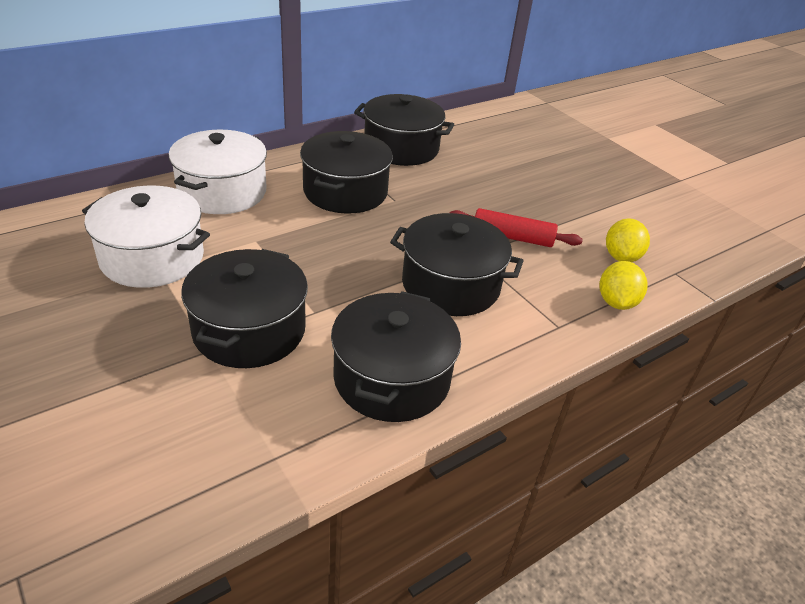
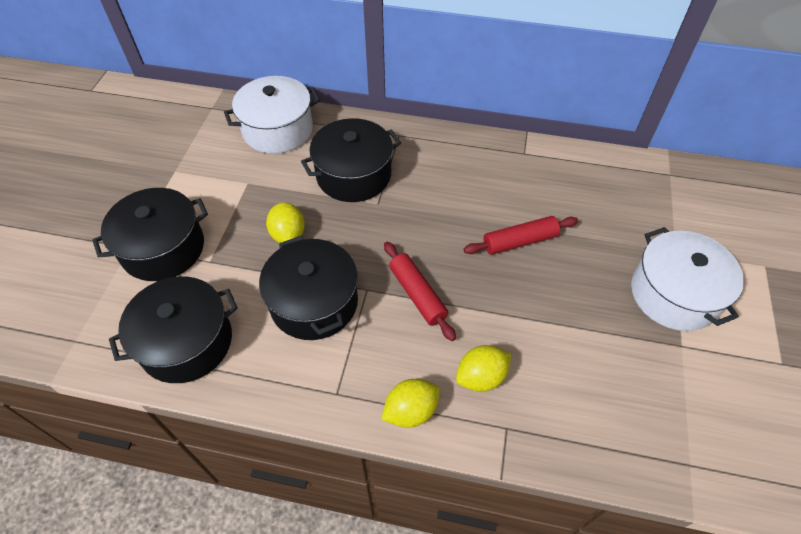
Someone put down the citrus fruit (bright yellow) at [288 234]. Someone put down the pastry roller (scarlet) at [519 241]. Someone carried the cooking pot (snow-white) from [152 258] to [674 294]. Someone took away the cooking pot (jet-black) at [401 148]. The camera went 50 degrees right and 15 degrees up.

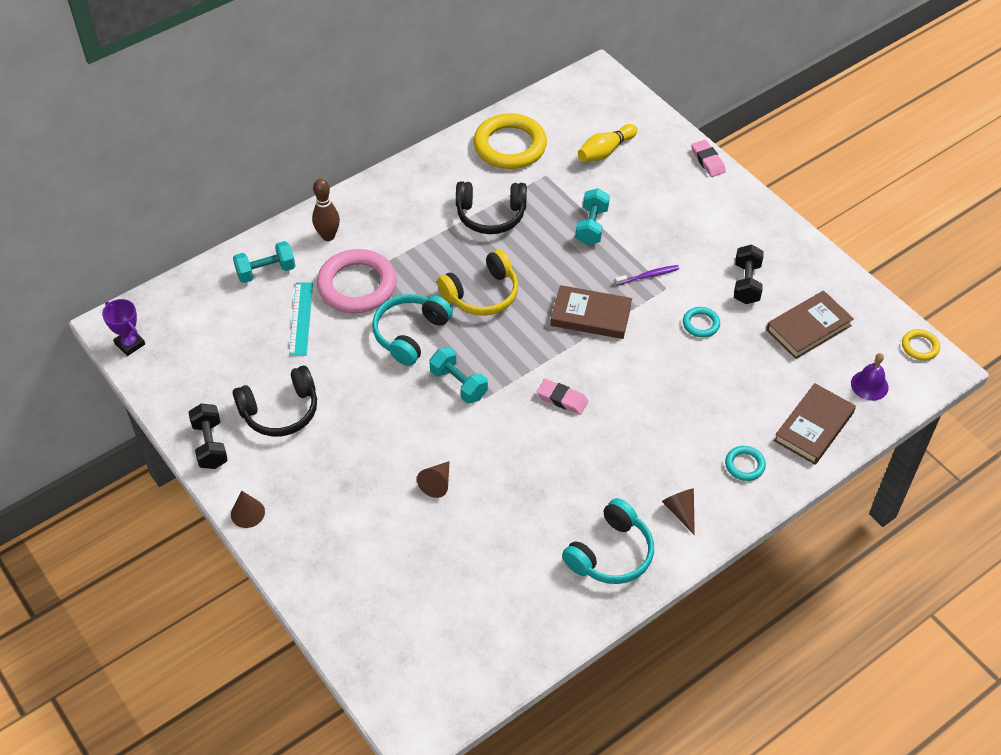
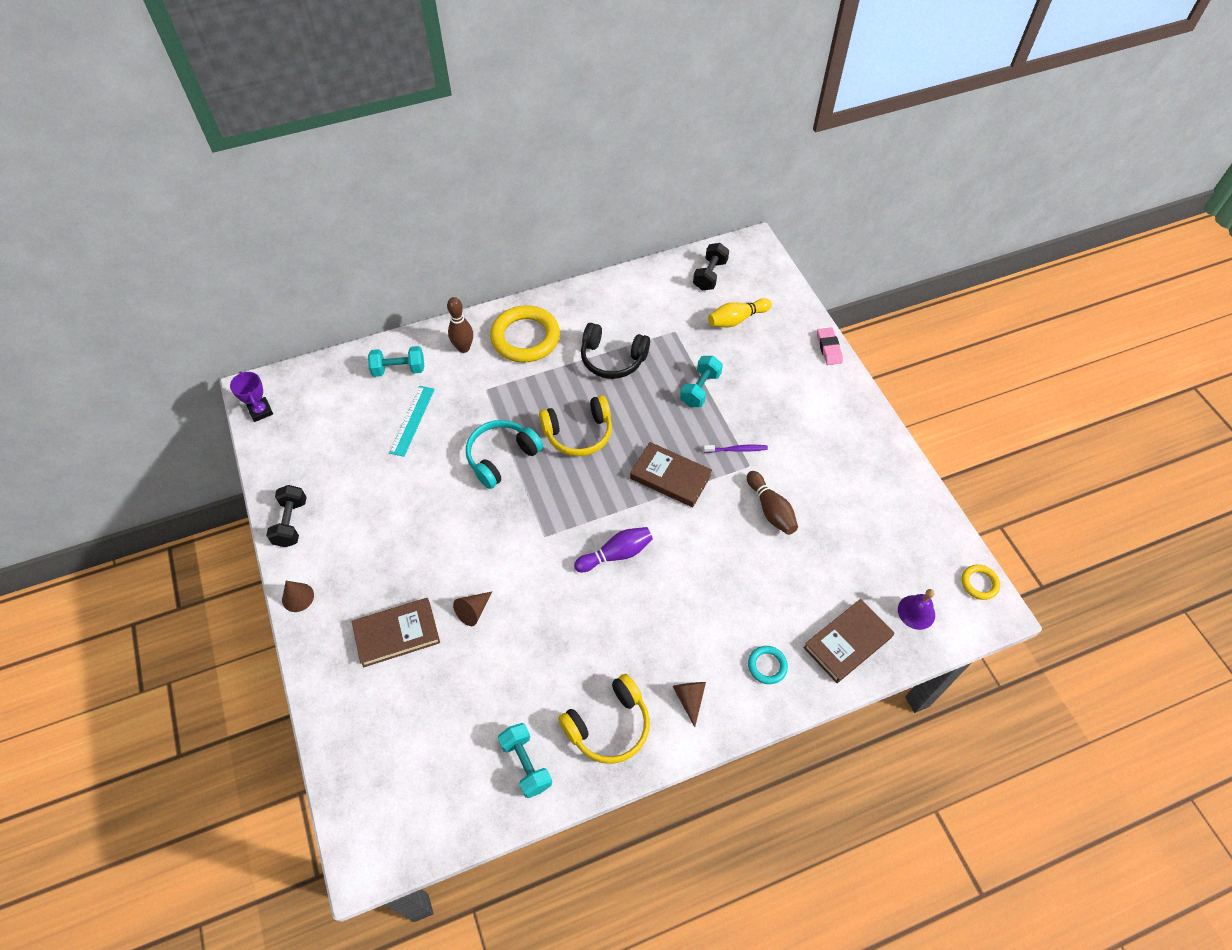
Someone carried the book (brown) from [808 328] to [397 634]. Someone carried the torus (bright yellow) from [510 146] to [525 338]. Someone carried the free weight (turquoise) from [458 384] to [526 764]. Someone repainted the over-ear headphones (turquoise) at [611 553], which became the over-ear headphones (bright yellow) at [608 726]. Someone swapped the eraser (pink) at [562 399] for the bowling pin (purple) at [616 554]. Someone carried the free weight (jet-black) from [746 284] to [710 275]. Someone swapped the torus (turquoise) at [701 324] for the bowling pin (brown) at [770 509]. Someone took away the over-ear headphones (jet-black) at [280 411]. Someone took away the torus (pink) at [357 285]. The camera went 15 degrees right and 5 degrees up.

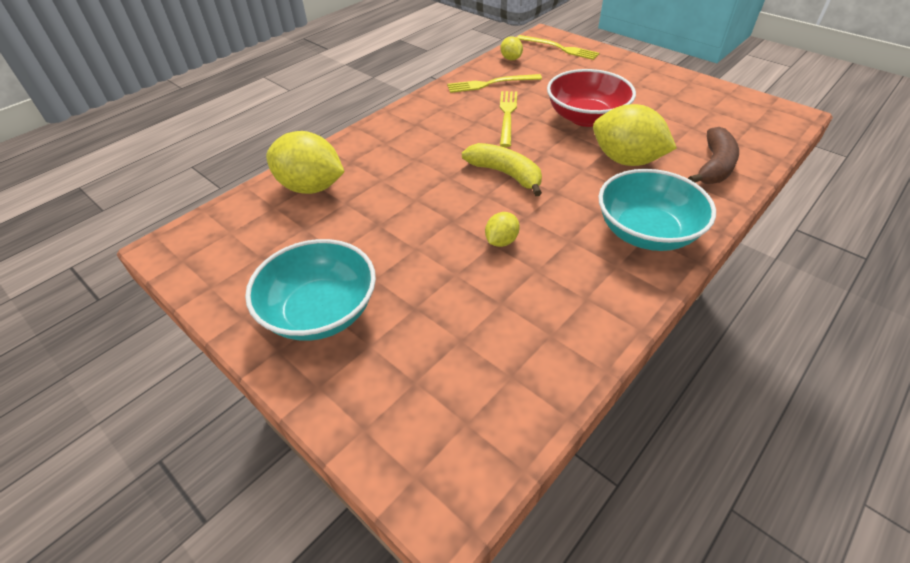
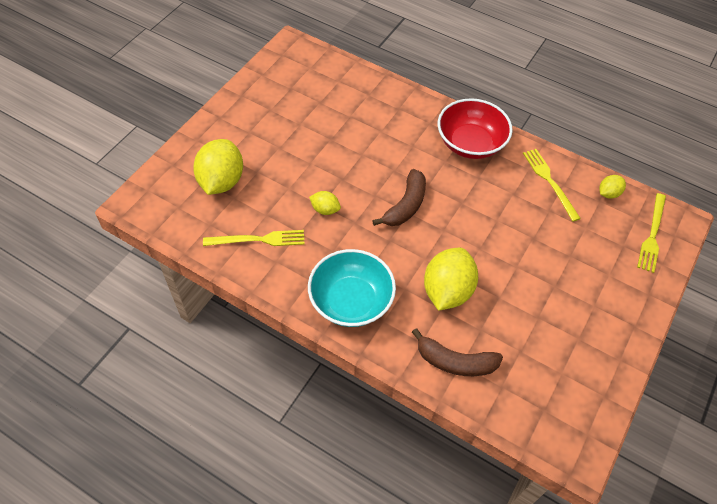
Someone carried the citrus fruit (bright yellow) from [311 187] to [221 181]. Someone carried the table fork (bright yellow) from [507 115] to [258 239]. Someone repainted the toy banana (bright yellow) at [505 174], which became the toy banana (brown) at [406 205]. Someone carried the deep dish (scarlet) from [586 117] to [470 143]. Someone took away the deep dish (turquoise) at [320 312]. The camera went 75 degrees right and 10 degrees up.

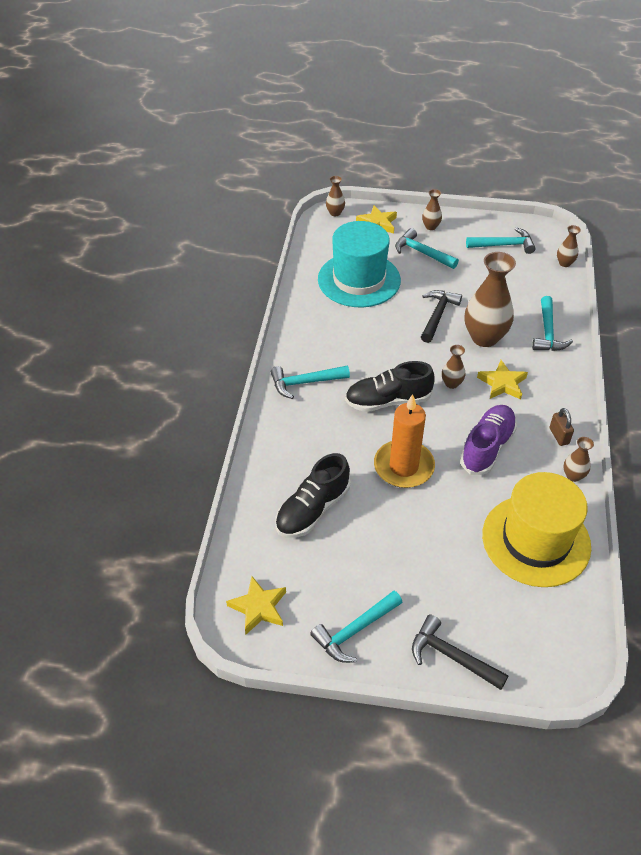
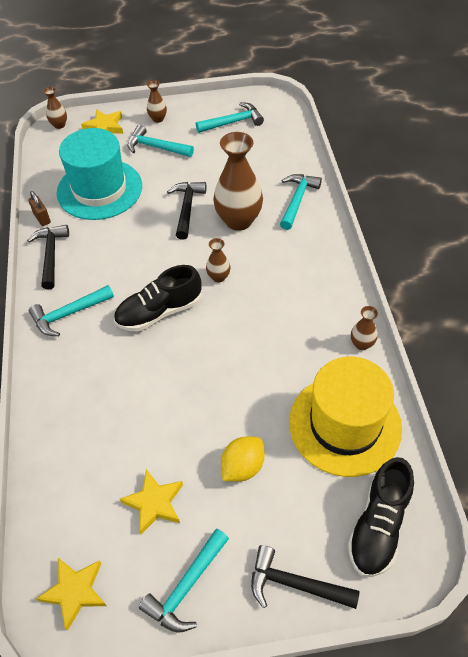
Someone put down the hammer (jet-black) at [51 255]. Someone carried the small lock (brown) from [559 436] to [42 218]. Someone carried the five-pointed star (bright yellow) from [502 383] to [154 503]. Someone put down the citrus fruit (bright yellow) at [242 467]. Someone rotated the hammer (turquoise) at [547 332] by 150 degrees counterclockwise. Someone carried the lace-up shoe (jet-black) from [312 509] to [378 525]. Someone took away the candle (orange-coloured) at [403 466]. Someone took away the lace-up shoe (purple) at [487 447]. Someone took away the tall vase (brown) at [564 263]. The camera went 15 degrees left and 5 degrees up.

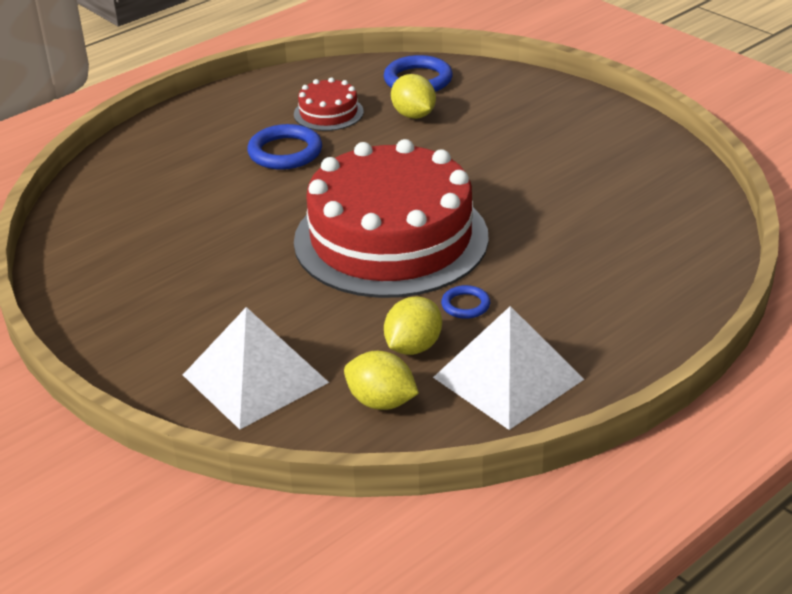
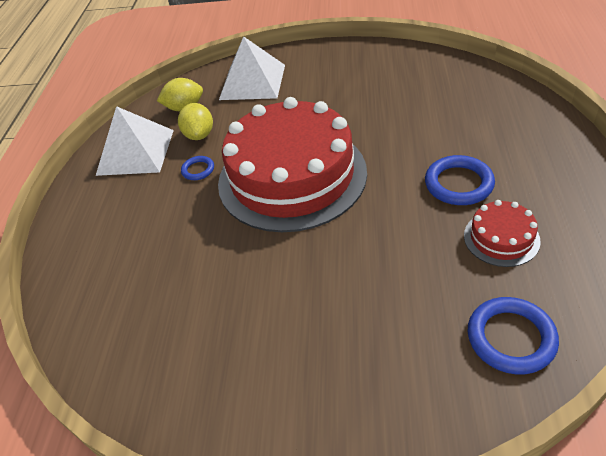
Someone took away the citrus fruit (bright yellow) at [413 115]. The camera went 140 degrees right and 10 degrees up.

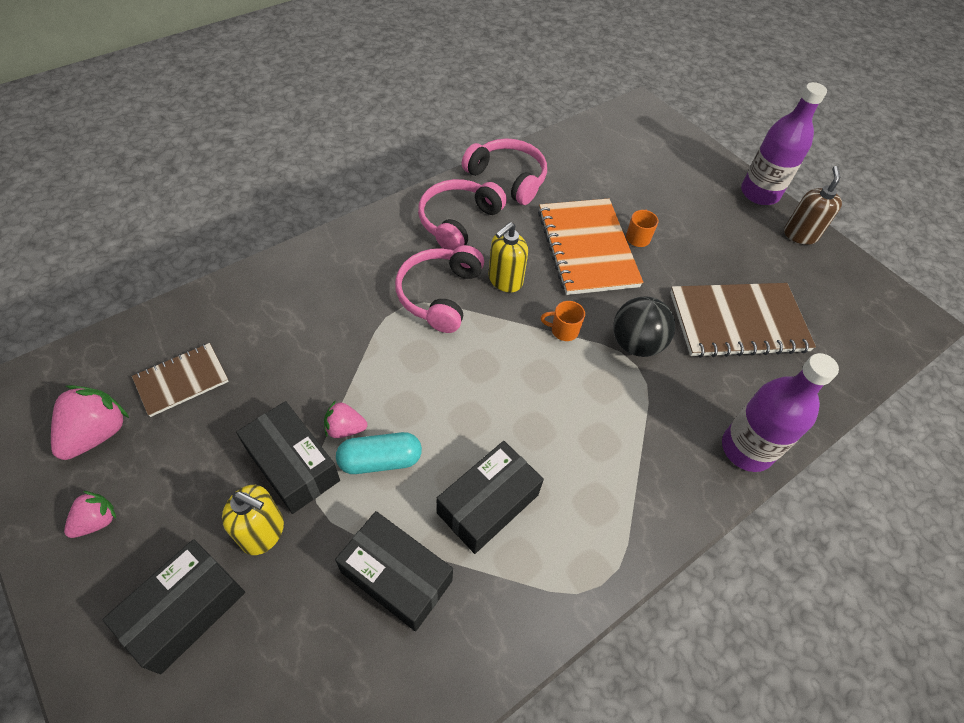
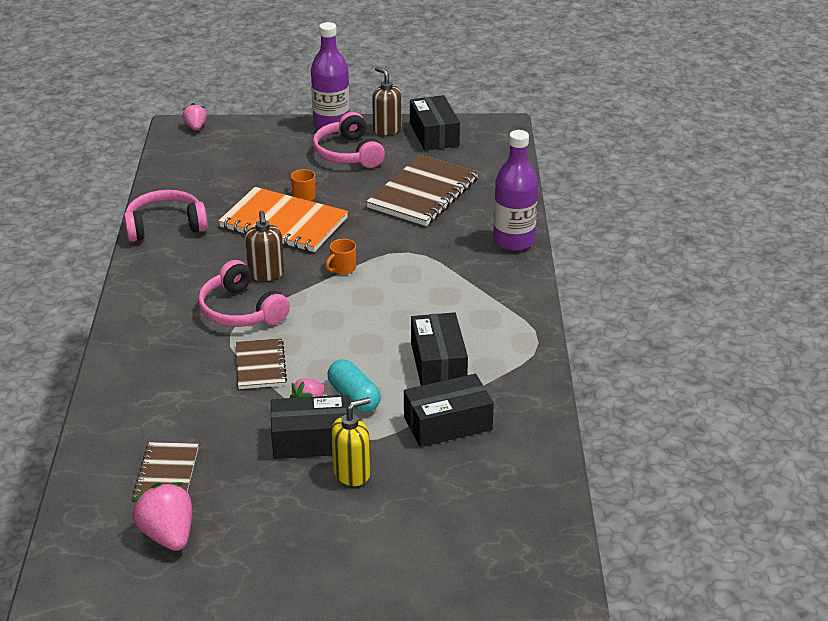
Someone carried the toy strawberry (pink) from [97 521] to [195 127]. Someone put down the notepad (brown) at [260 365]. Someone repainted the soap pump (bright yellow) at [505 280], which became the soap pump (brown) at [266 274]. Someone carried the over-ear headphones (pink) from [458 221] to [348 153]. Someone rotated the capsule (turquoise) at [380 460] by 60 degrees counterclockwise. Someone carried the package (jet-black) from [185 610] to [434 134]. Someone took away the play ball (jet-black) at [636 343]. The camera went 50 degrees left and 20 degrees down.

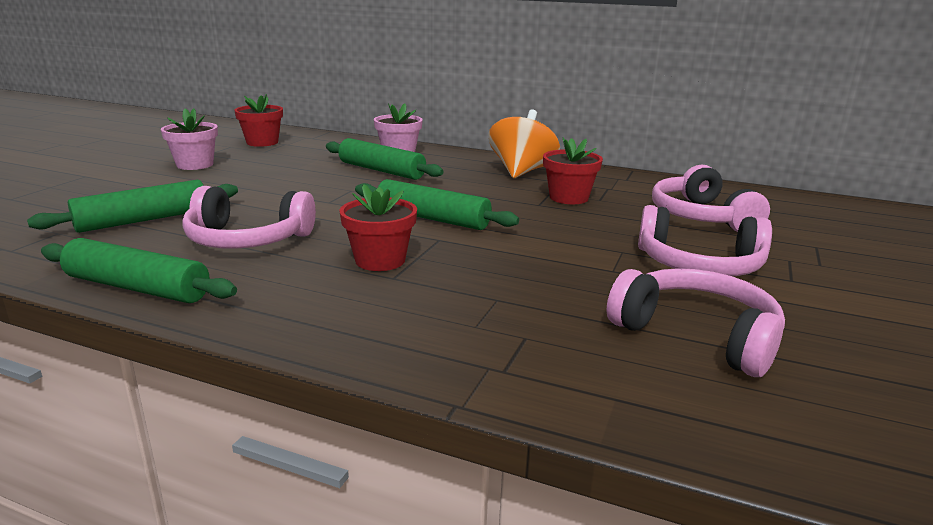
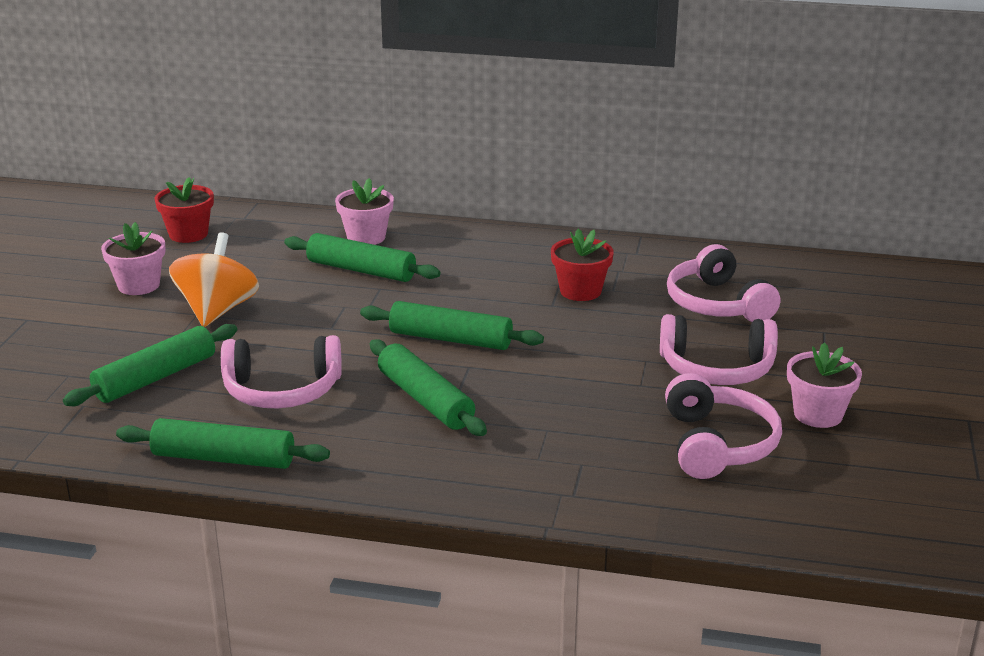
Someone carried the toy top (orange-coloured) from [521 172] to [217 311]. Someone swapped the potted plant (scarlet) at [380 260] for the pastry roller (green) at [425 400]. Someone rotated the over-ear headphones (pink) at [697 335] by 60 degrees clockwise. Someone put down the potted plant (pink) at [818 414]. The camera went 10 degrees left and 5 degrees up.

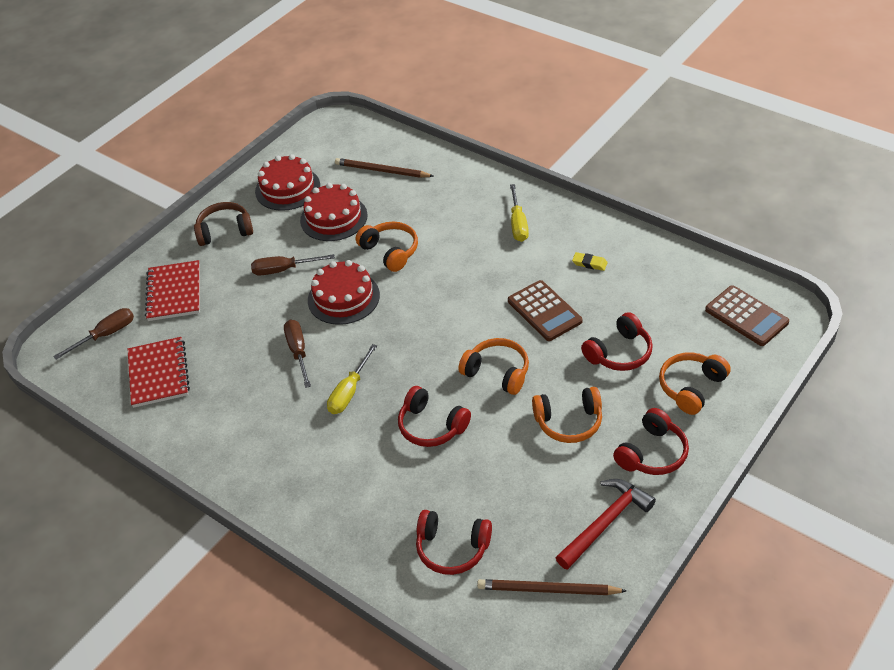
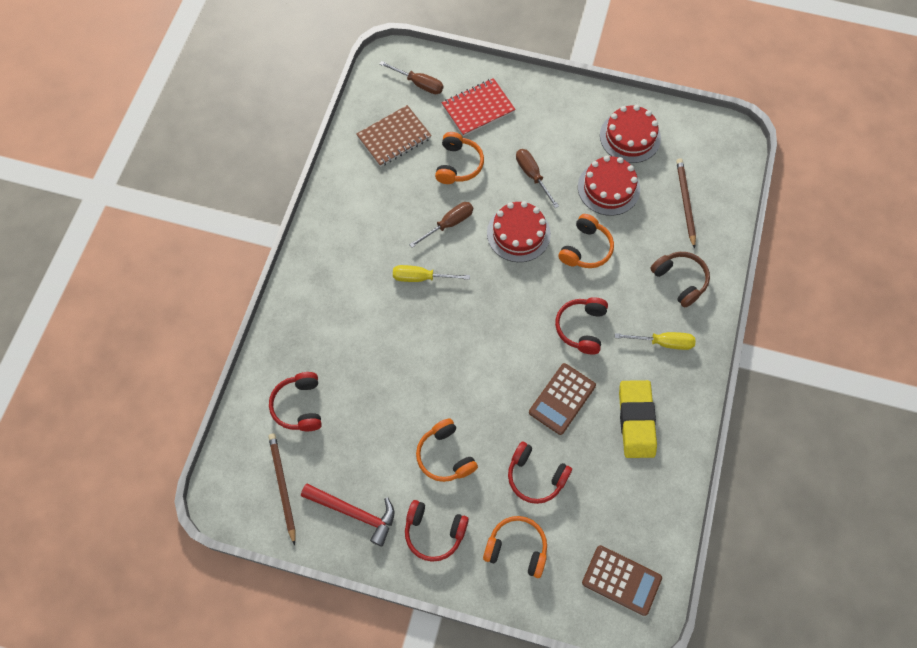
Someone repainted the notepad (scarlet) at [158 374], which became the notepad (brown) at [394 137]. Someone carried the over-ear headphones (orange-coloured) from [497 372] to [458 164]. Someone carried the over-ear headphones (scarlet) from [431 426] to [581 328]. Someone rotated the calculator (brown) at [746 316] by 90 degrees counterclockwise. Someone rotated the flat screwdriver (bright yellow) at [518 224] by 150 degrees counterclockwise. Someone scaled the eraser (bright yellow) at [589 263] by 2.37. Someone carried the over-ear headphones (brown) from [225 231] to [680 280]. The camera went 65 degrees right and 20 degrees up.

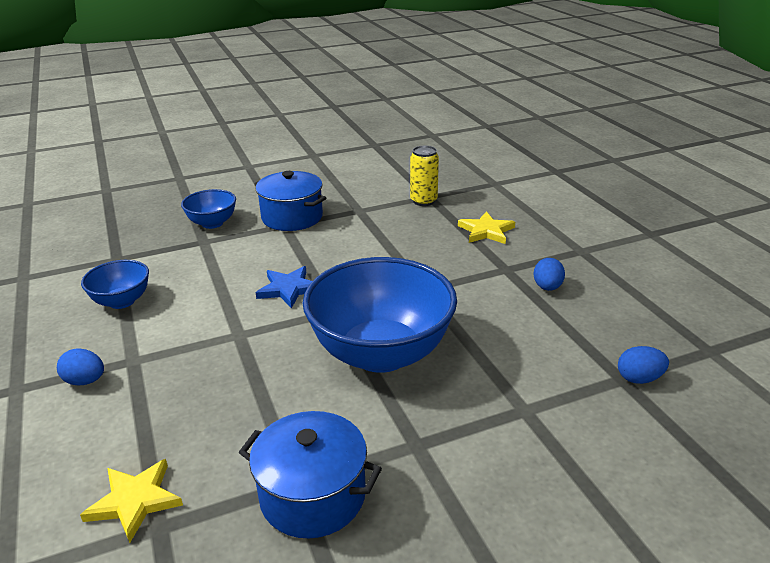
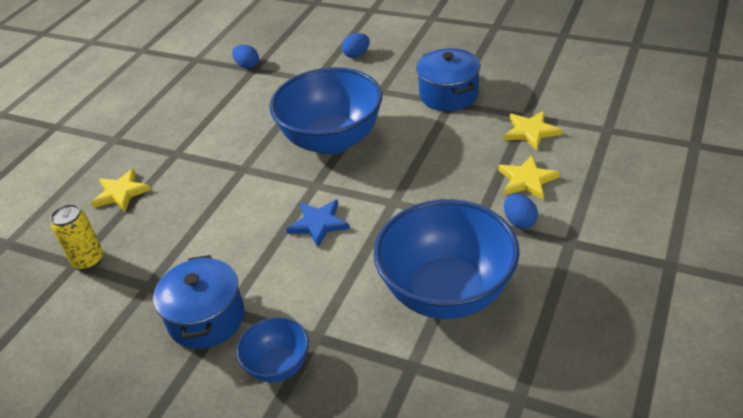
Someone carried the toy egg (cobalt) from [547 287] to [356 55]. Someone scaled the deep dish (cobalt) at [122 301] by 2.05. Someone put down the five-pointed star (bright yellow) at [527 180]. The camera went 130 degrees left and 10 degrees up.

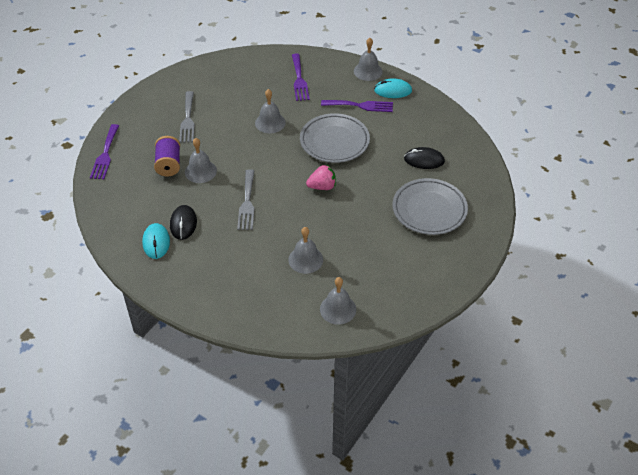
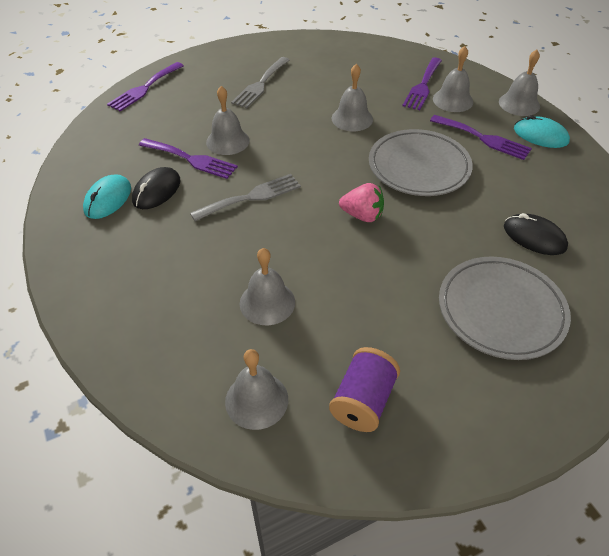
Someone put down the table fork (purple) at [191 159]. Someone rotated the table fork (grey) at [247 203] by 150 degrees counterclockwise. Someone carried the bobbin (purple) from [169 164] to [363 401]. Someone put down the bell (grey) at [452 100]. The camera went 30 degrees right and 0 degrees up.

